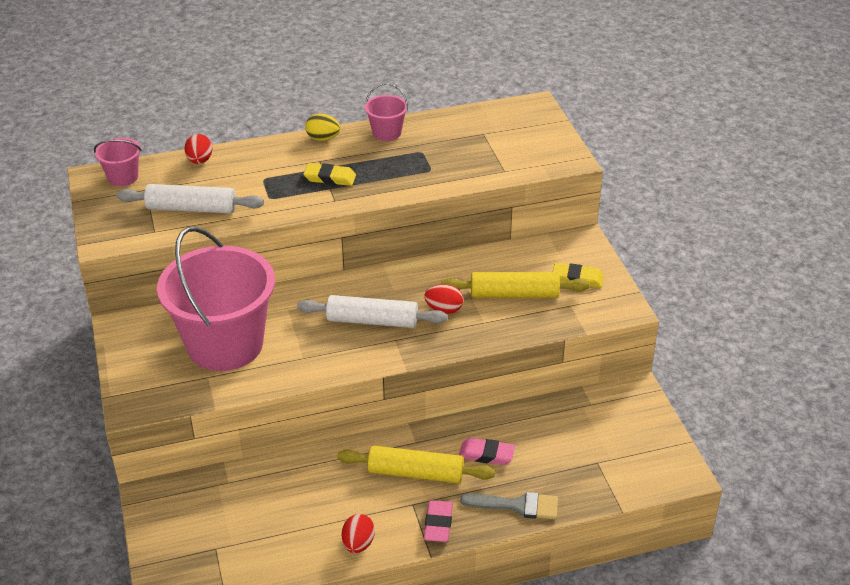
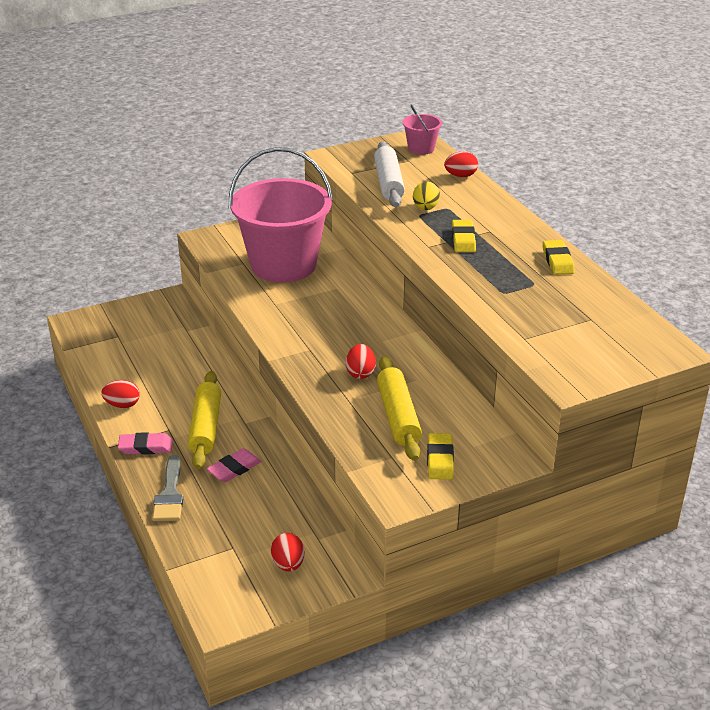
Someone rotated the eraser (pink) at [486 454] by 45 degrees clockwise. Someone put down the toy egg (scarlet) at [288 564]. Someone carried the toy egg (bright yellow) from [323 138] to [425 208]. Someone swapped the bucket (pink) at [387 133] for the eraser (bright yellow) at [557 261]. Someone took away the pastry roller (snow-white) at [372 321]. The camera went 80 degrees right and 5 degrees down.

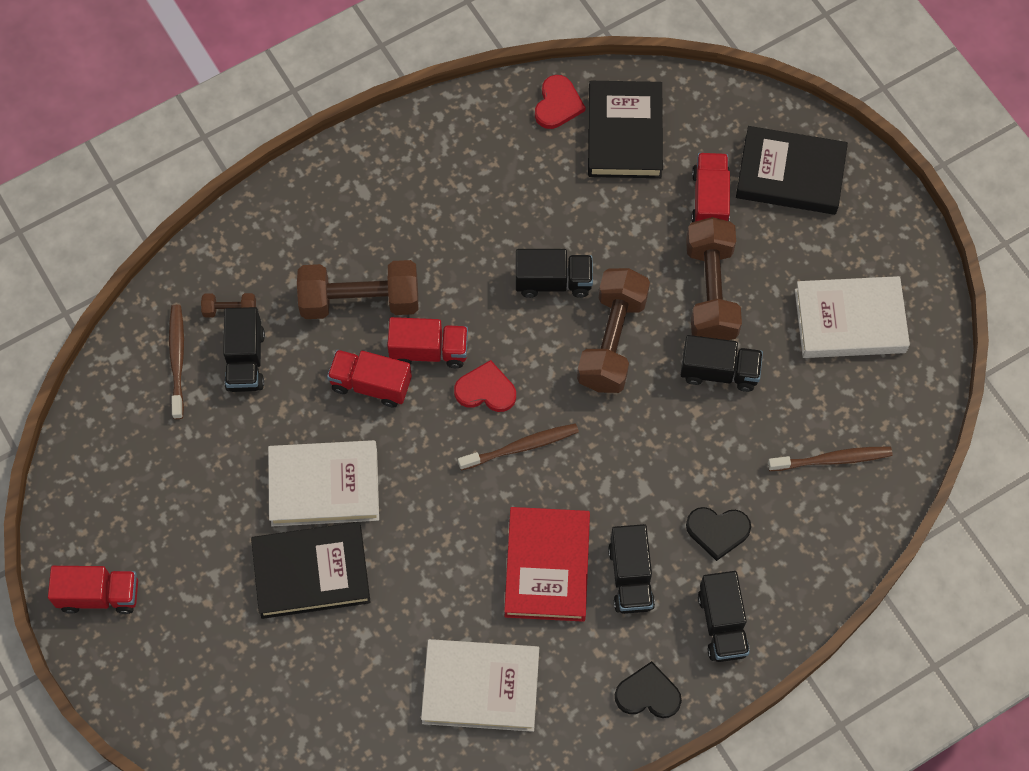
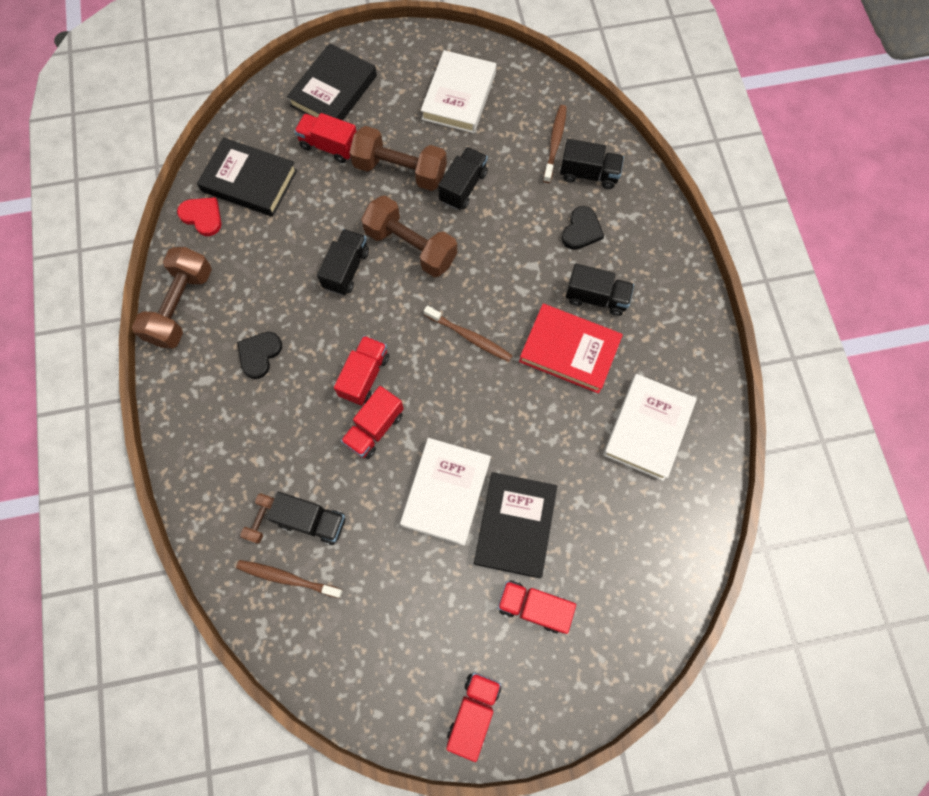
Someone carried the free weight (brown) from [360 301] to [181 306]. Someone carried the heart shape (jet-black) from [648 694] to [259 354]. Someone rotated the tooth brush (brown) at [521 447] by 120 degrees clockwise. Someone put down the toy truck (scarlet) at [533 607]. Someone carried the toy truck (jet-black) from [722 624] to [589 174]. Someone took away the heart shape (scarlet) at [486 390]. The camera went 70 degrees left and 5 degrees up.

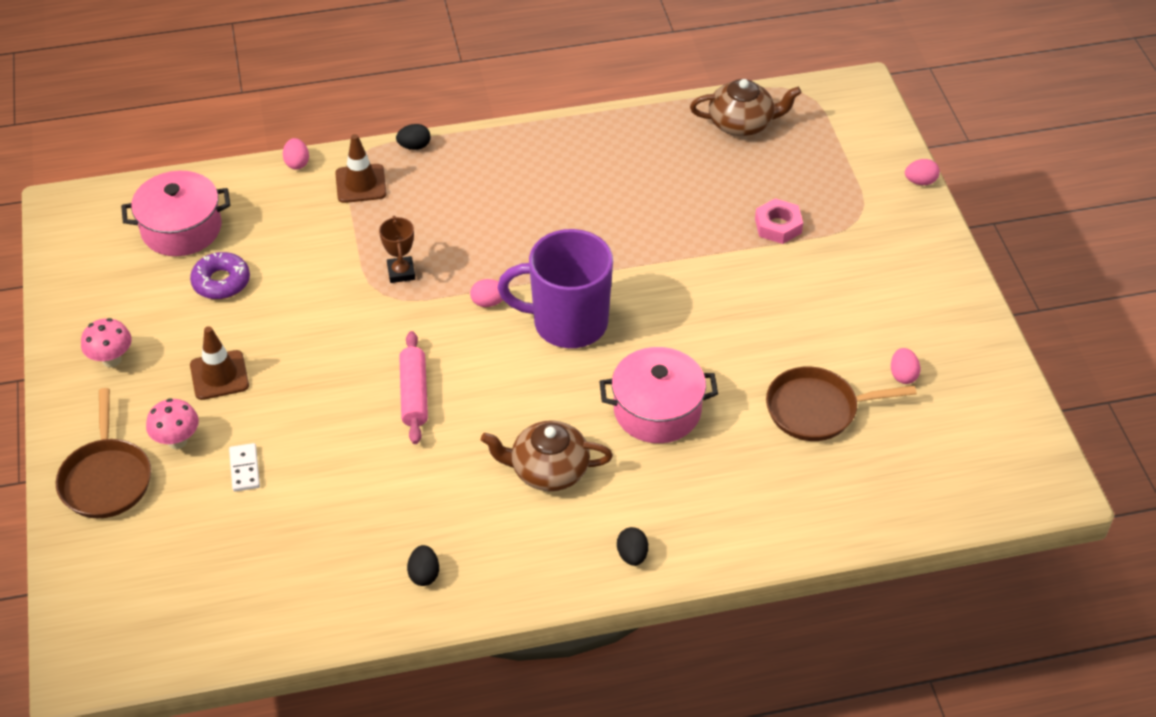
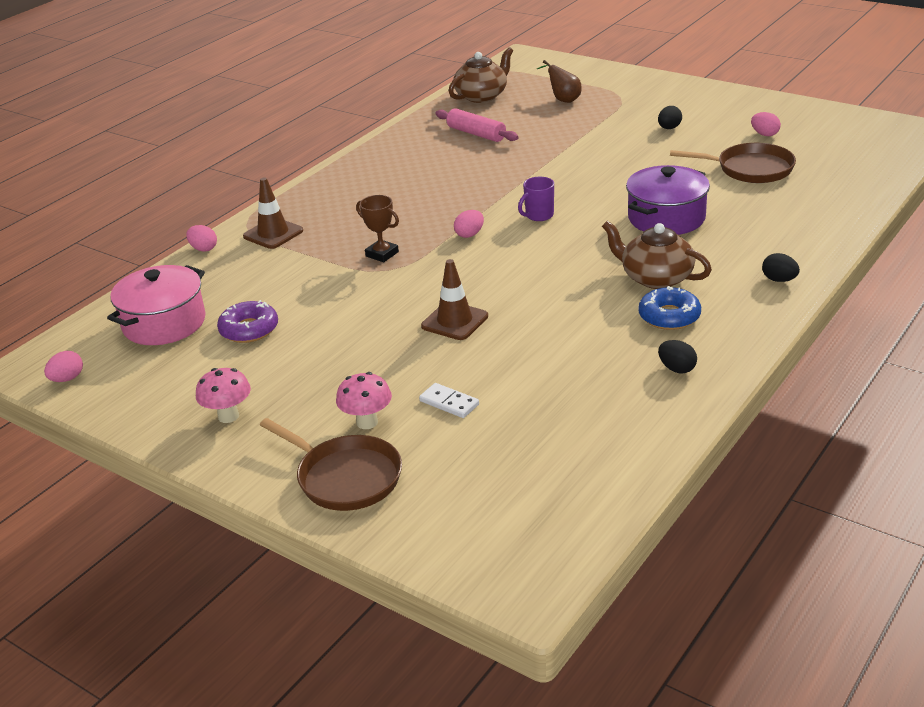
Someone carried the toy egg (pink) from [920 181] to [67 379]. Someone carried the safety cone (brown) from [219 375] to [454 321]. Someone carried the pastry roller (pink) from [414 394] to [476 134]. Someone scaled the mug (purple) at [567 323] by 0.42. Someone put down the toy pear (brown) at [563 99]. Someone rotated the tea pot (brown) at [548 470] by 75 degrees clockwise. Someone repainted the cooking pot (pink) at [657 410], which became the cooking pot (purple) at [666 218]. Someone put down the donut (cobalt) at [669 316]. Someone carried the toy egg (jet-black) from [414 146] to [669 128]. Someone rotated the skillet (brown) at [817 409] by 120 degrees counterclockwise. Someone took away the hex nut (pink) at [778 226]. The camera went 40 degrees left and 15 degrees down.

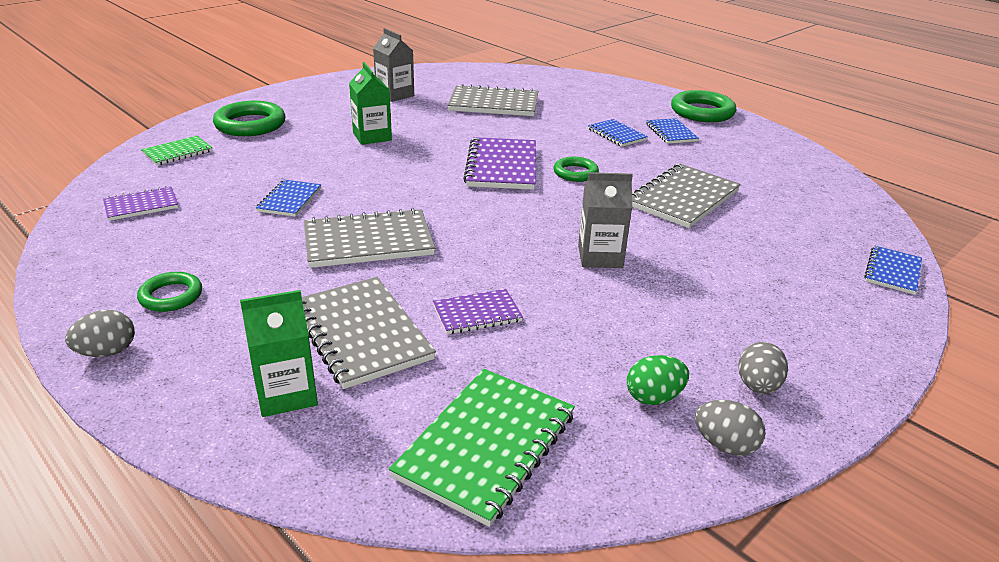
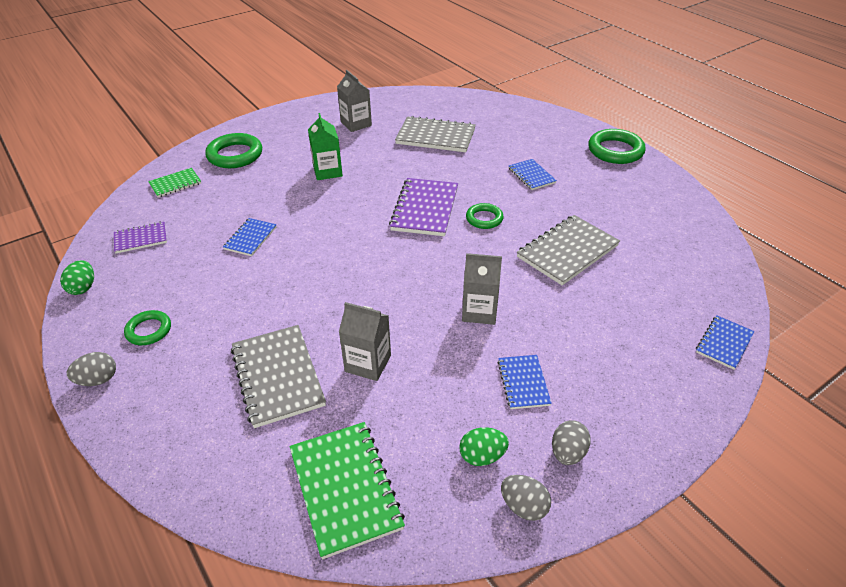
Someone put down the toy egg (green) at [83 288]. Someone rotated the notepad (green) at [486 445] by 60 degrees counterclockwise. Someone swapped the notepad (purple) at [477 313] for the carton (grey) at [368 363]. Someone carried the notepad (cobalt) from [671 133] to [523 383]. Someone took away the carton (green) at [286 394]. Someone took away the notepad (grey) at [368 242]. The camera went 10 degrees right and 10 degrees up.

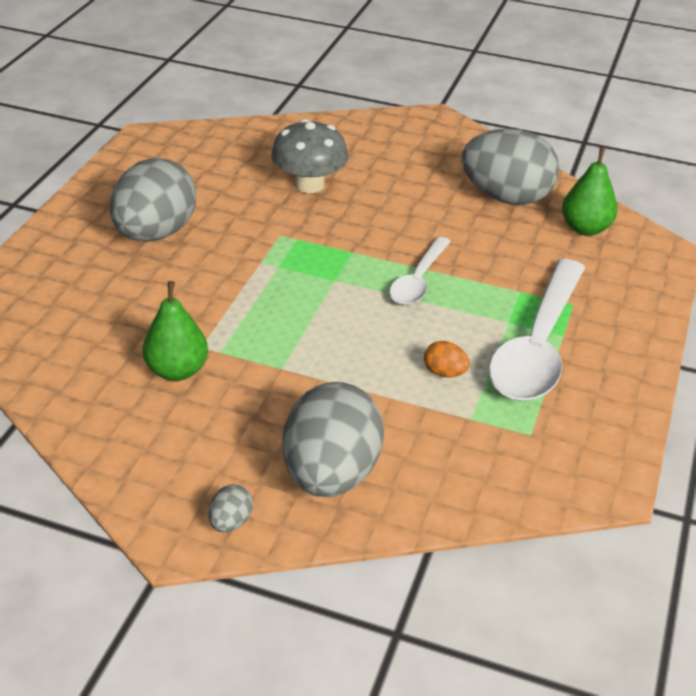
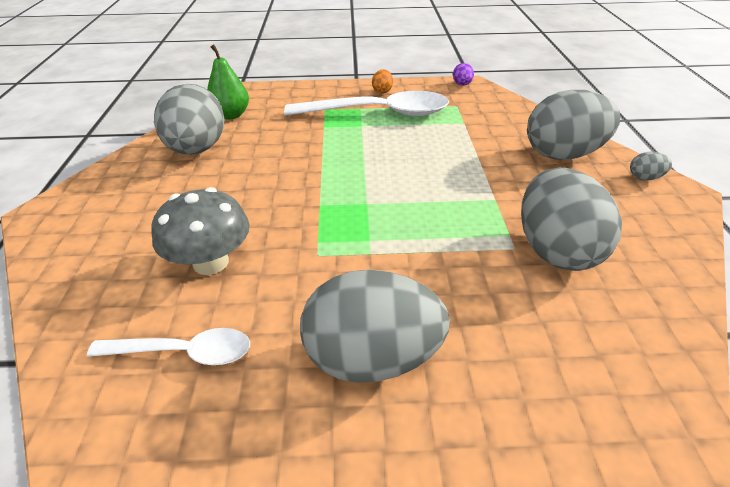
Someone carried the spoon (snow-white) from [418 280] to [184 352]. Someone carried the toy egg (orange-coloured) from [444 373] to [382 91]. Someone put down the toy egg (purple) at [462 84]. Someone swapped the toy pear (green) at [177 370] for the toy egg (grey) at [556 250]. The camera went 110 degrees left and 0 degrees up.

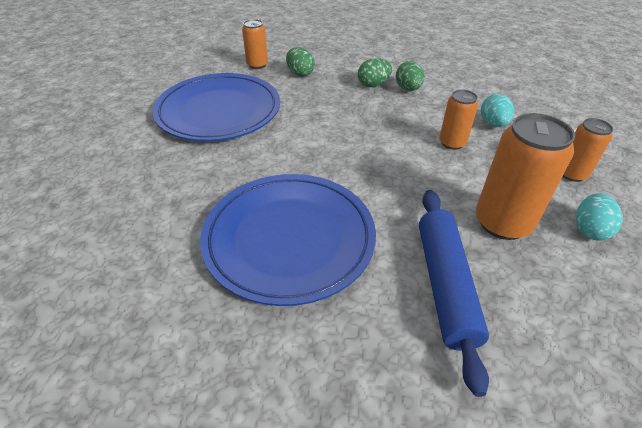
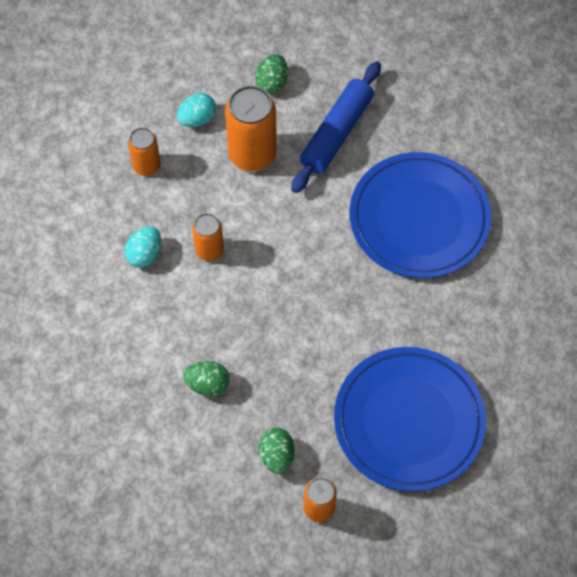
Someone carried the toy egg (green) from [408 89] to [272 83]. The camera went 150 degrees left and 20 degrees up.

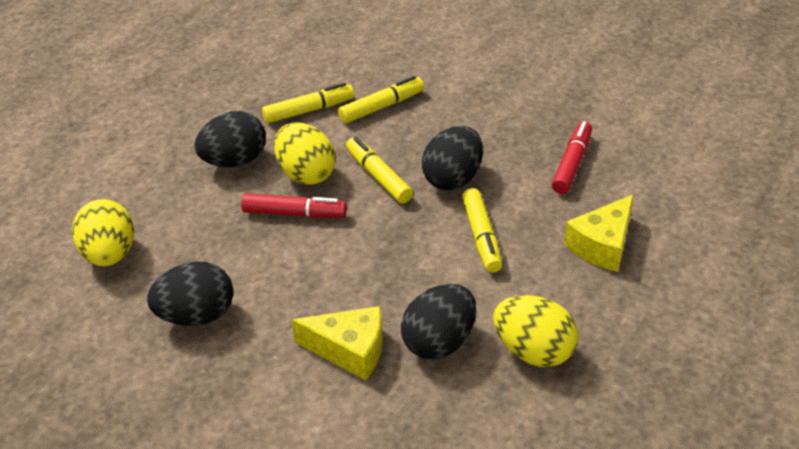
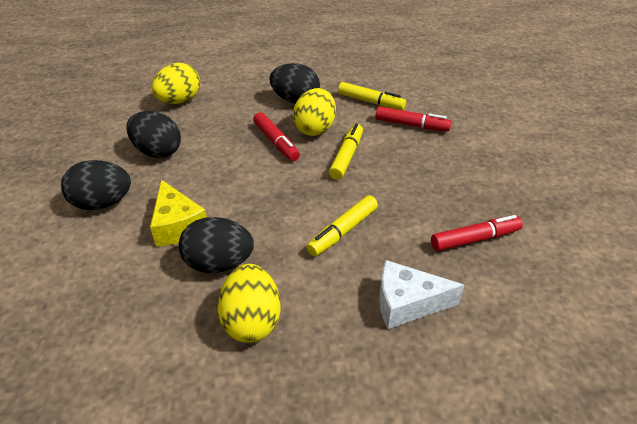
Someone carried the toy egg (jet-black) from [453 179] to [103 203]. Someone repainted the marker pen (bright yellow) at [382 107], which became the marker pen (scarlet) at [411 125]. Someone repainted the cheese wedge (bright yellow) at [602 245], which became the cheese wedge (snow-white) at [407 303]. The camera went 50 degrees right and 0 degrees up.

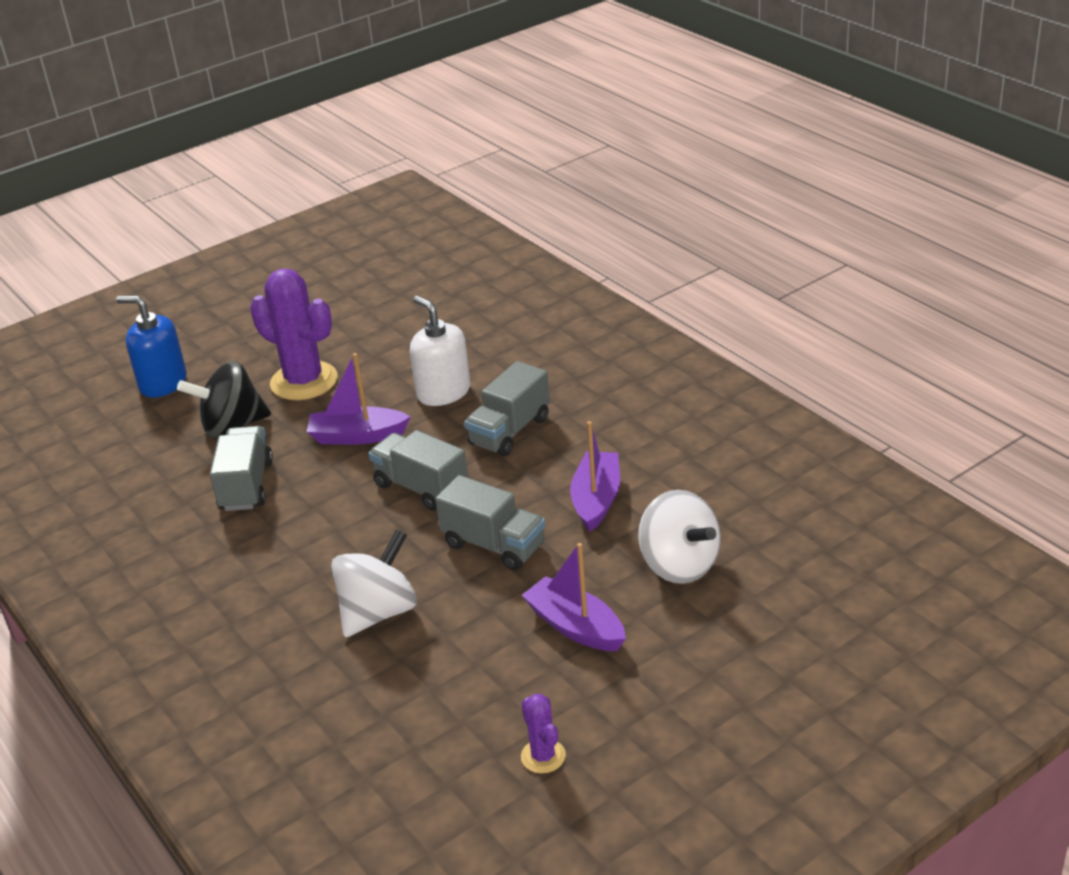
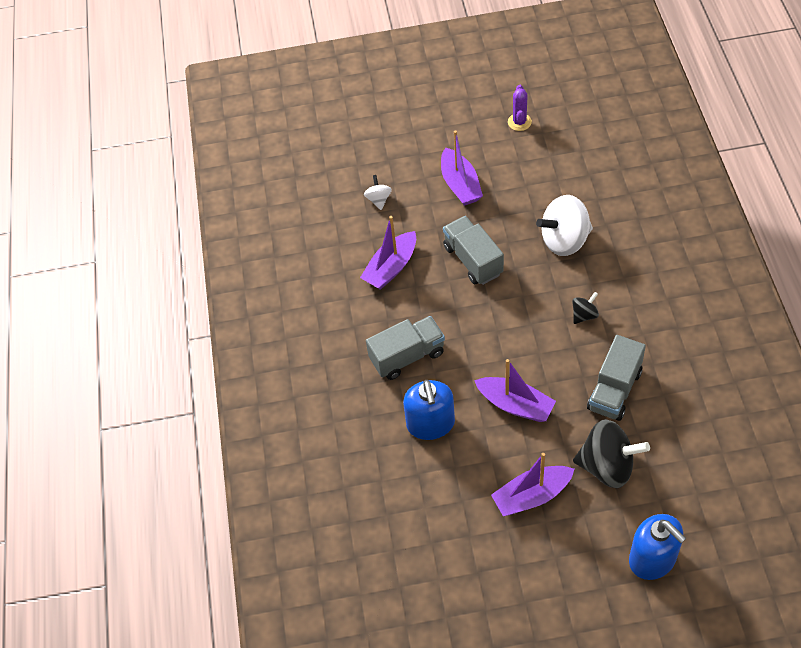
Someone scaled the toy top (snow-white) at [679 565] by 0.49. Someone repainted the soap pump (snow-white) at [443 392], which became the soap pump (cobalt) at [430 424]. Someone swapped the prickly plant (purple) at [304 381] for the boat (purple) at [531 496]. Someone put down the toy top (jet-black) at [584 315]. Someone took away the toy truck (grey) at [421 488]. The camera went 150 degrees left and 20 degrees up.

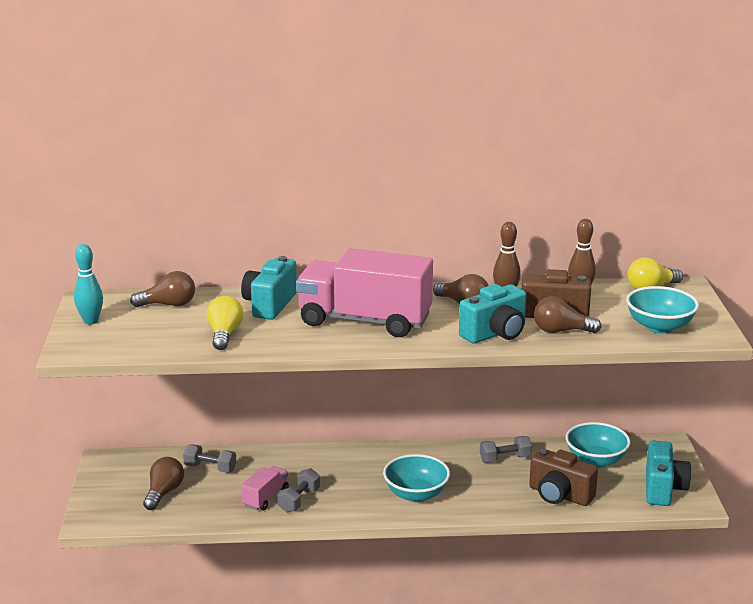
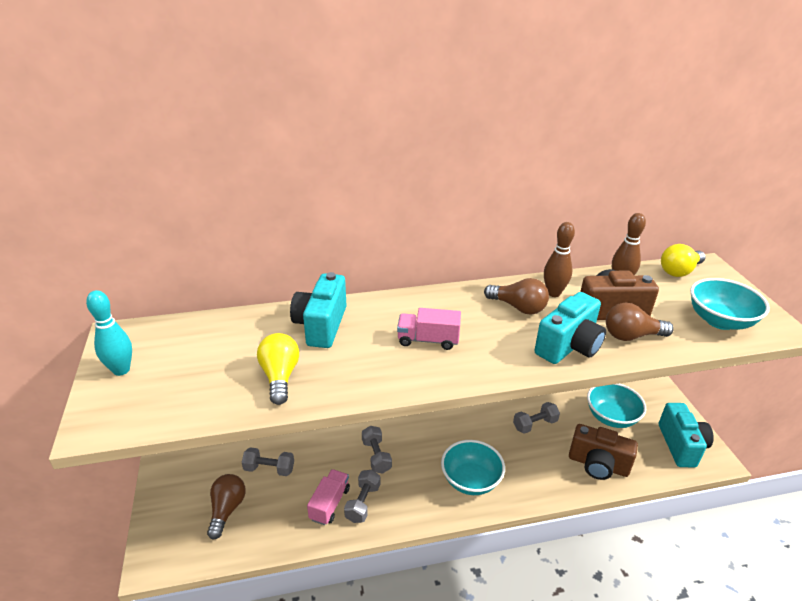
Someone put down the free weight (grey) at [376 456]. Someone scaled the toy truck (pink) at [364 321] by 0.44. Someone took away the light bulb (brown) at [168 305]. The camera went 10 degrees left and 10 degrees up.

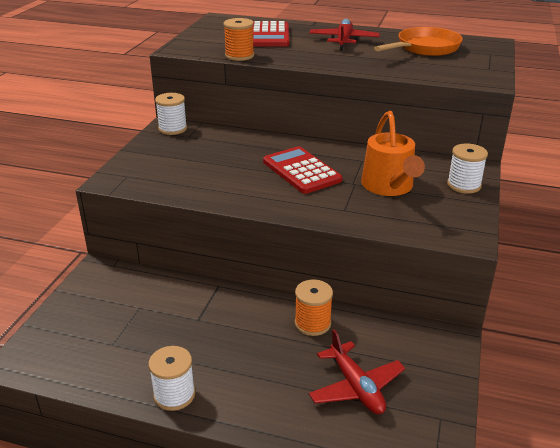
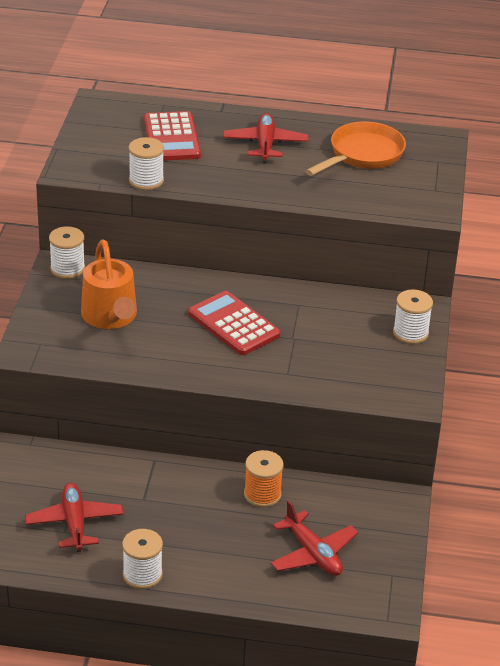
Someone put down the aeroplane (scarlet) at [74 523]. Someone carried the watering can (orange-coloured) from [389 186] to [111 317]. Someone repainted the bobbin (orange-coloured) at [239 56], which became the bobbin (snow-white) at [146 180]. The camera went 10 degrees left and 5 degrees up.

